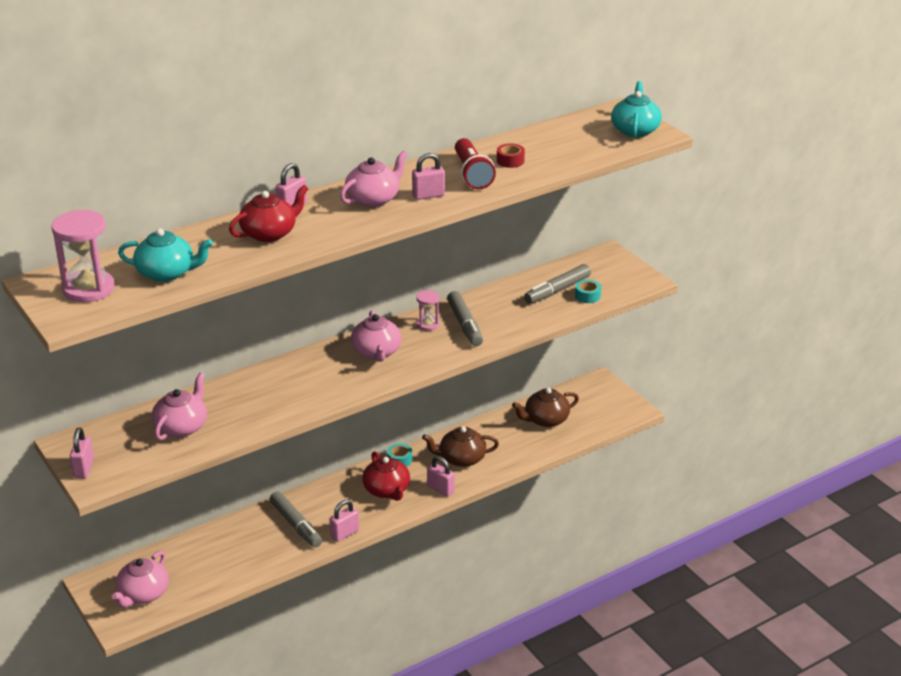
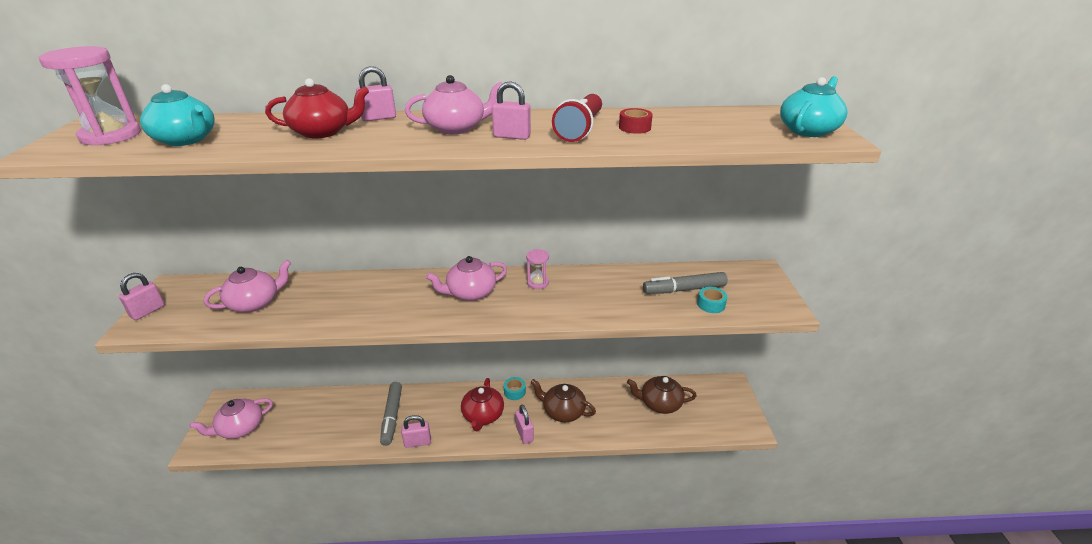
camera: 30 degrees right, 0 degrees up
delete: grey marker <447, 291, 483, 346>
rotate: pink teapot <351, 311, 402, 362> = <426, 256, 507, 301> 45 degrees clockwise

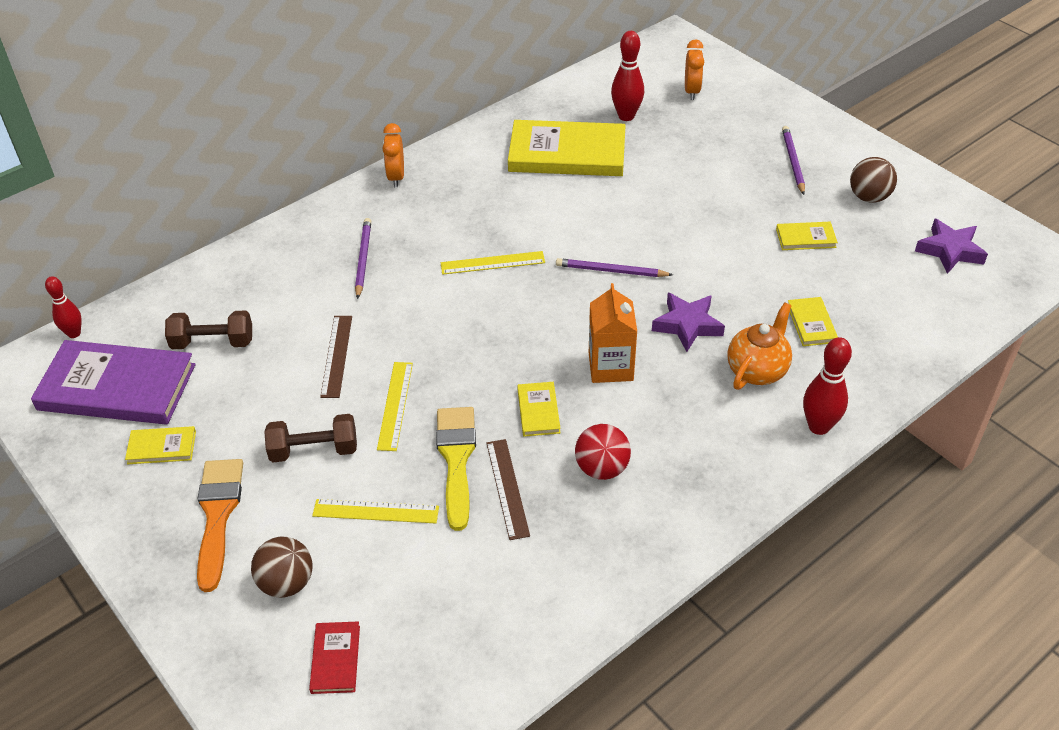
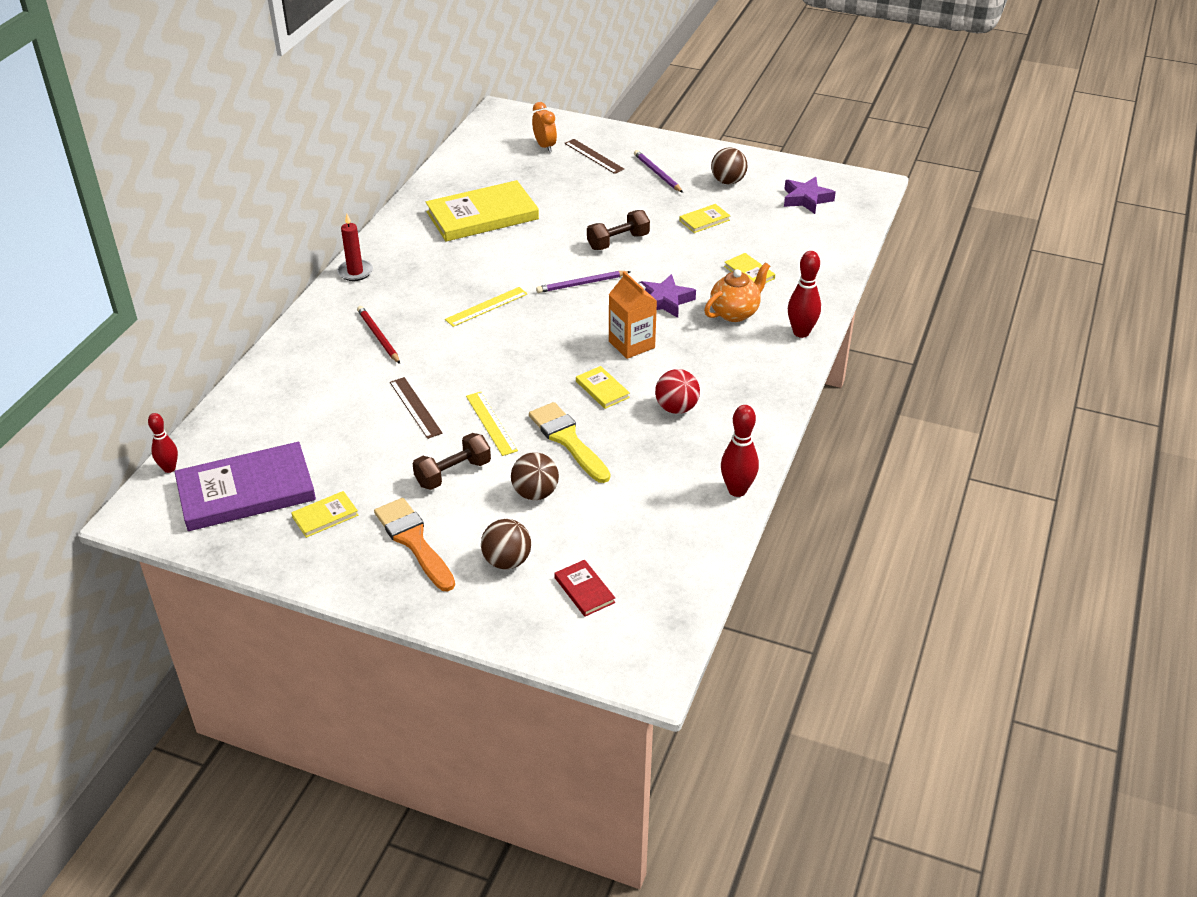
camera: 30 degrees left, 5 degrees down
move: brown dumbbell <165, 310, 252, 349> to <587, 210, 650, 250>; brown ruler <486, 439, 530, 540> to <564, 139, 624, 174>; red bowling pin <611, 31, 644, 121> to <721, 405, 759, 497>
replace: yellow ruler <312, 499, 439, 523> to brown ball <511, 453, 559, 500>; orange clock <382, 123, 404, 187> to red candle <337, 214, 373, 281>
recolor: purple pencil <355, 218, 371, 299> to red pencil <357, 306, 400, 364>
rotate: orange teapot <727, 302, 792, 390> = <704, 262, 770, 322> 45 degrees clockwise

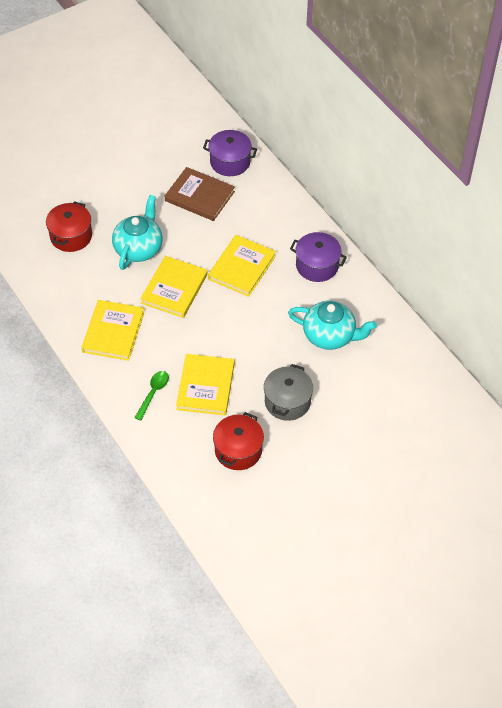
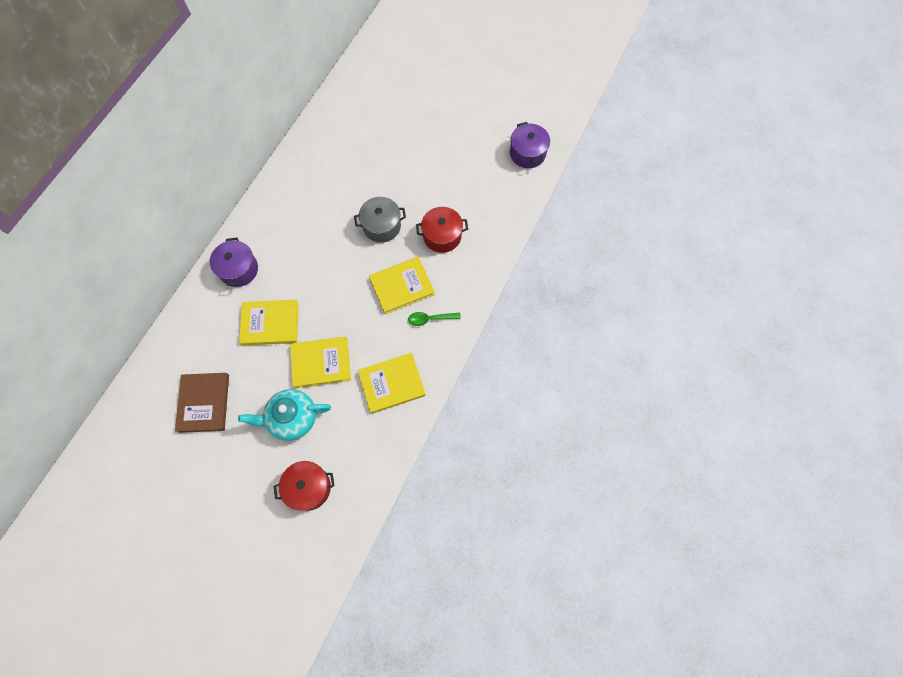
camera: 120 degrees left, 15 degrees up
delete: turquoise teapot <288, 301, 377, 350>
move: purple pot <203, 130, 257, 176> to <510, 122, 550, 168>

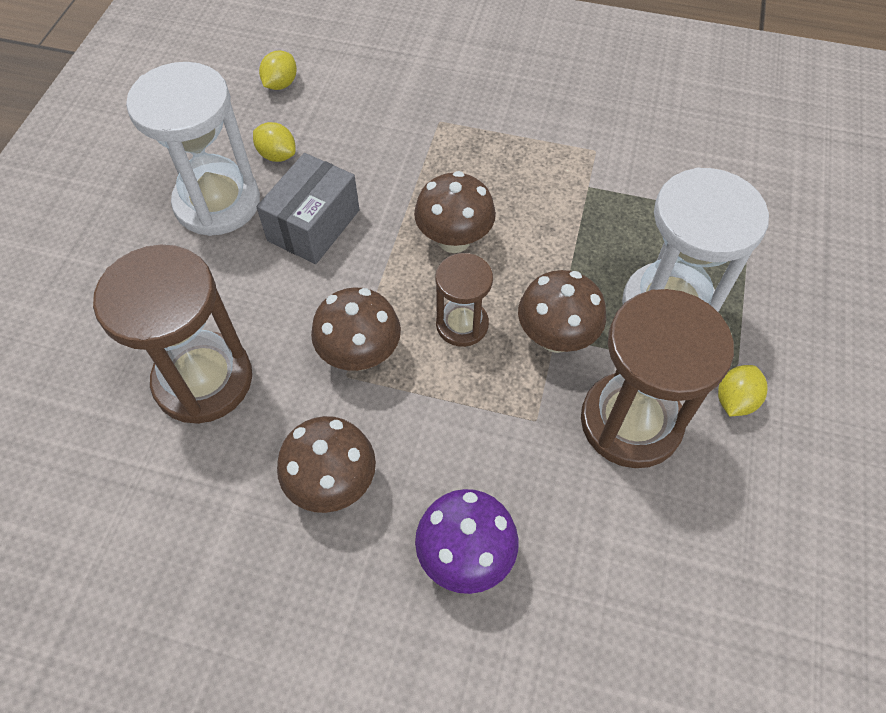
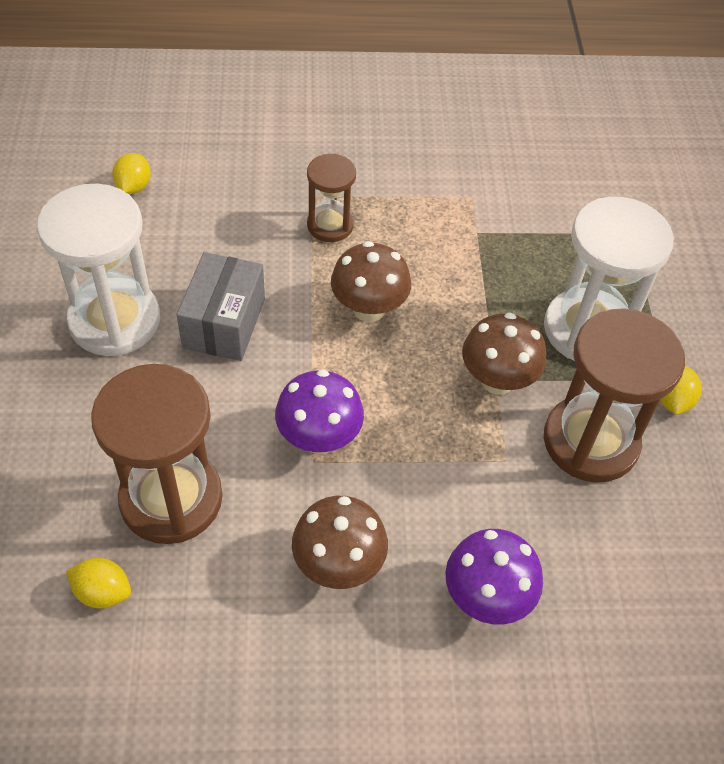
camera: 20 degrees left, 5 degrees down
move: yellow lemon <253, 122, 296, 162> to <66, 558, 131, 608>; brown hourglass <435, 253, 493, 347> to <307, 154, 356, 242>
recolor: brown mushroom <311, 287, 401, 371> to purple mushroom <275, 369, 364, 454>

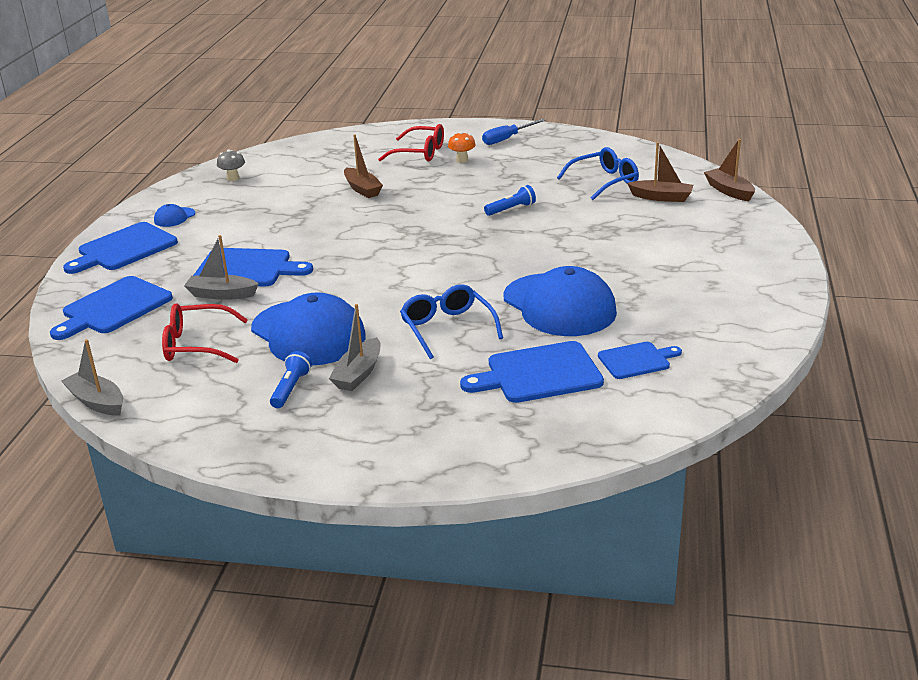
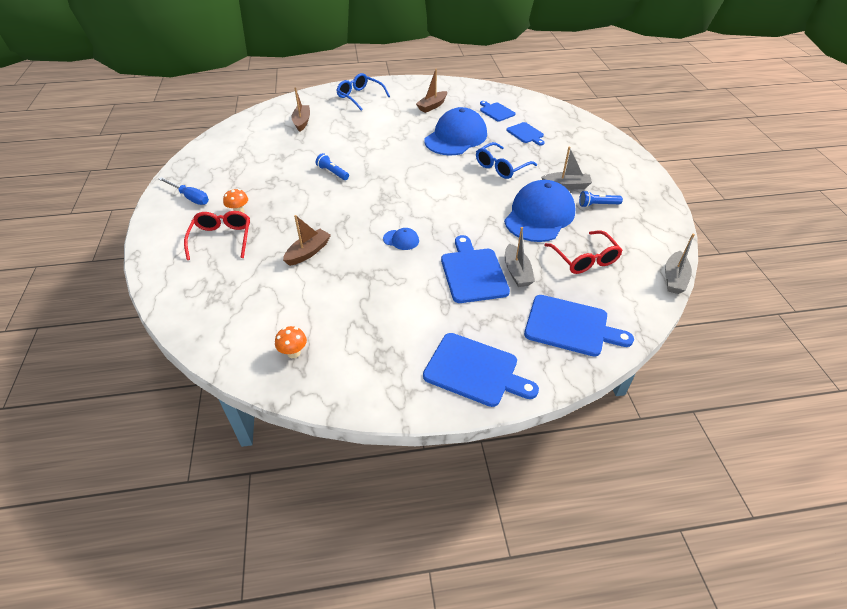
camera: 110 degrees left, 15 degrees up
move: blue cap <154, 204, 195, 227> to <383, 228, 419, 250>; blue glasses <557, 147, 639, 200> to <336, 73, 390, 111>; brown boat <704, 139, 755, 201> to <416, 69, 447, 113>
recolor: grey mushroom <217, 149, 245, 181> to orange mushroom <275, 326, 307, 358>
resize: blue cutting board <460, 341, 604, 403> = <506, 122, 545, 146> x0.61

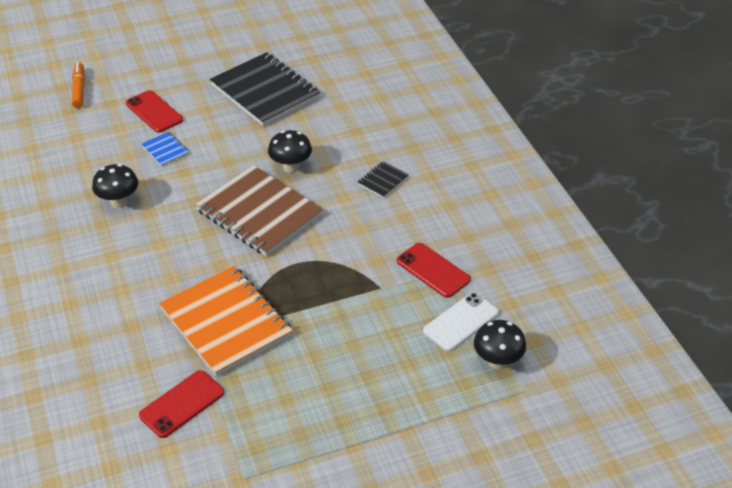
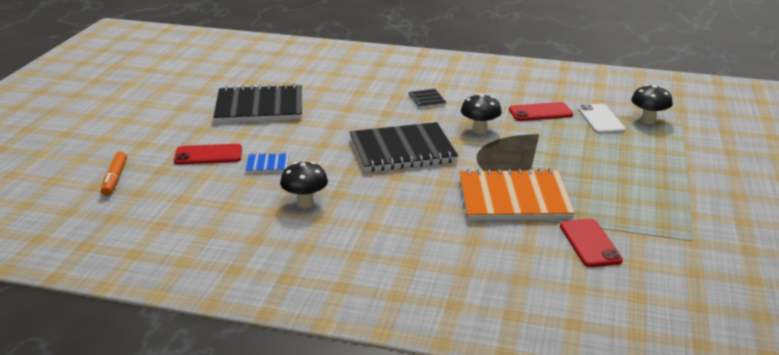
camera: 55 degrees left, 15 degrees down
move: black mushroom <268, 130, 312, 173> to <461, 94, 502, 134>
recolor: brown notebook <195, 165, 323, 256> to black notebook <350, 122, 458, 172>
rotate: orange marker <72, 62, 85, 108> = <101, 151, 127, 196> 120 degrees counterclockwise

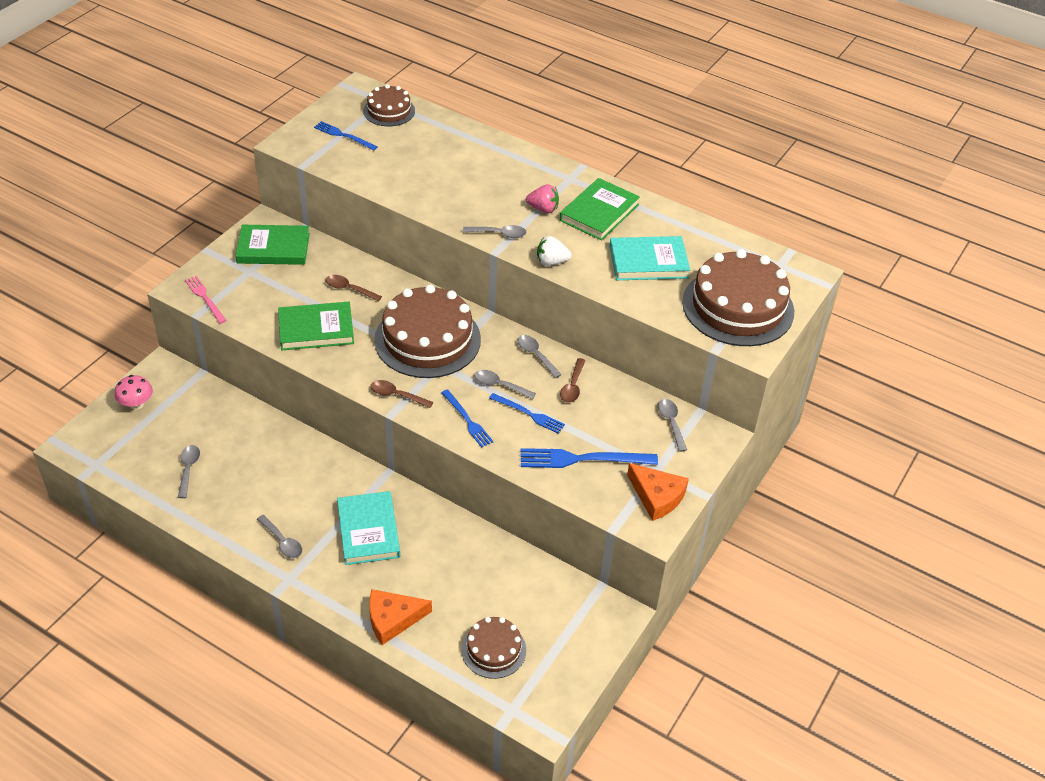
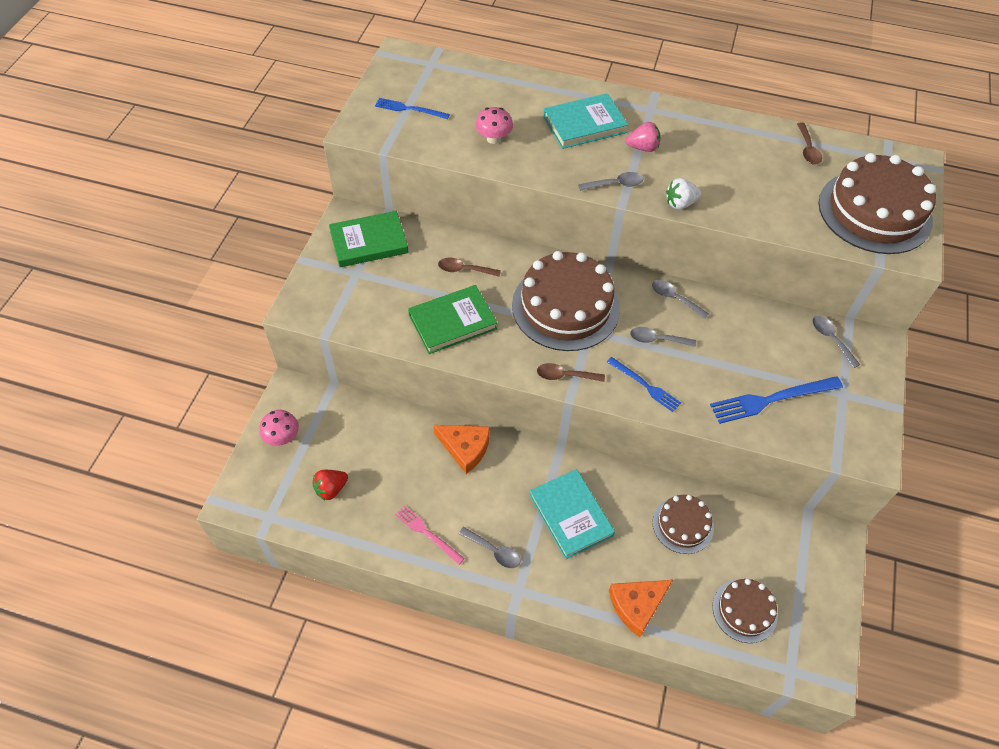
camera: 15 degrees left, 10 degrees up
delete: grey spoon <178, 445, 200, 498>; blue fork <489, 393, 565, 434>; green book <560, 178, 640, 240>
insert: red strawberry <312, 470, 348, 500>; pink mushroom <475, 107, 513, 144>
move: pink fork <185, 276, 227, 324> to <395, 505, 465, 564>; brown cake <363, 84, 415, 126> to <653, 495, 714, 554>; brown spoon <560, 358, 586, 403> to <797, 123, 822, 165>; turquoise book <610, 236, 690, 280> to <543, 93, 628, 149>; orange cheese <627, 463, 689, 521> to <433, 425, 490, 474>

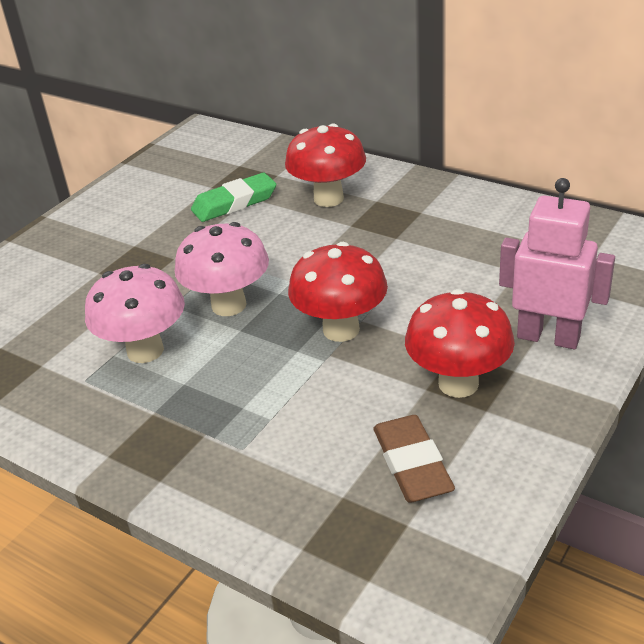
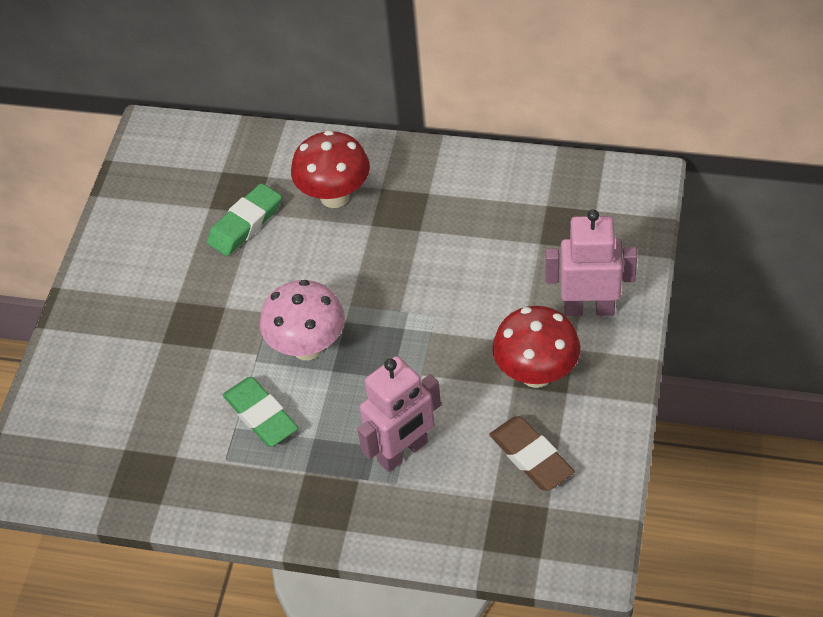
camera: 20 degrees left, 15 degrees up
delete: red mushroom <288, 242, 388, 342>
insert: pink robot <358, 356, 441, 472>
replace: pink mushroom <85, 264, 185, 363> to green eraser <223, 377, 298, 447>

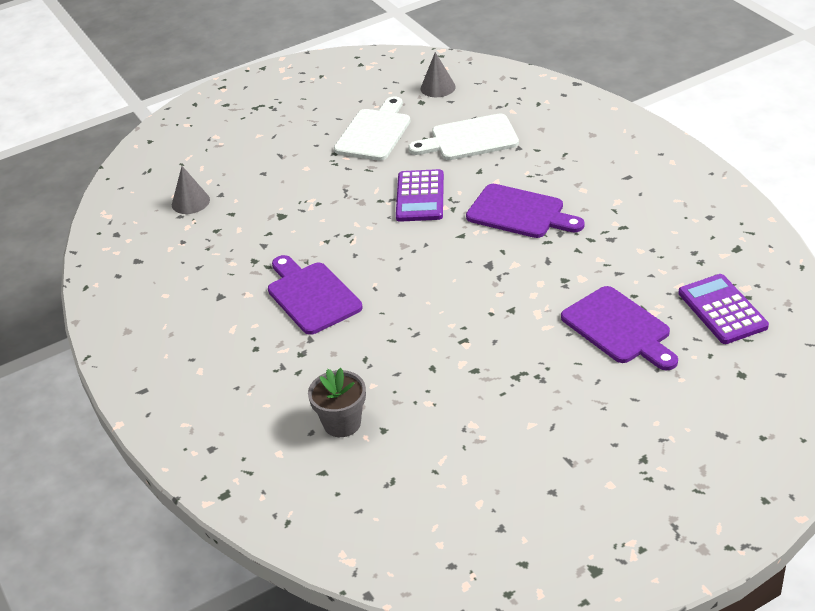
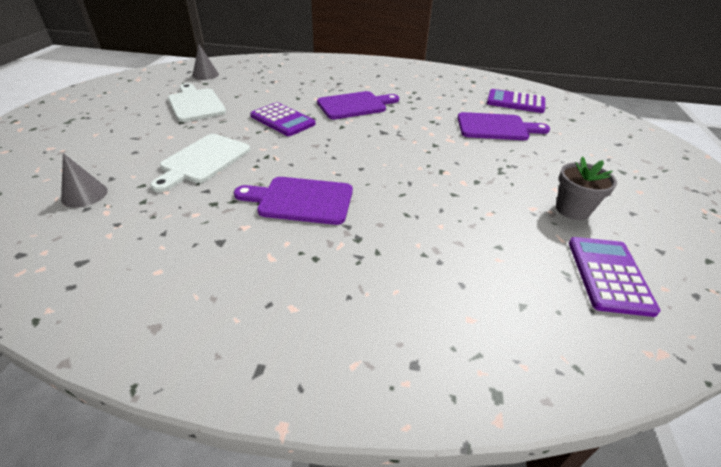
camera: 55 degrees left, 0 degrees up
insert: purple calculator <569, 237, 660, 317>
move: grey flower pot <308, 368, 366, 437> to <556, 156, 617, 220>; white cutting board <409, 113, 519, 160> to <150, 134, 250, 192>

